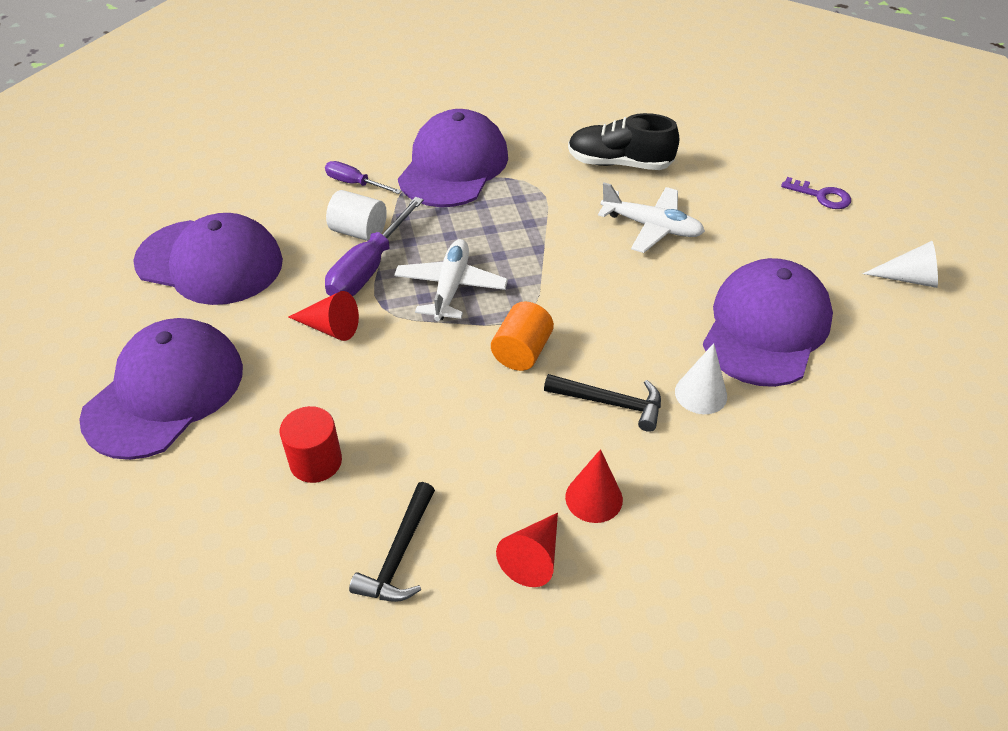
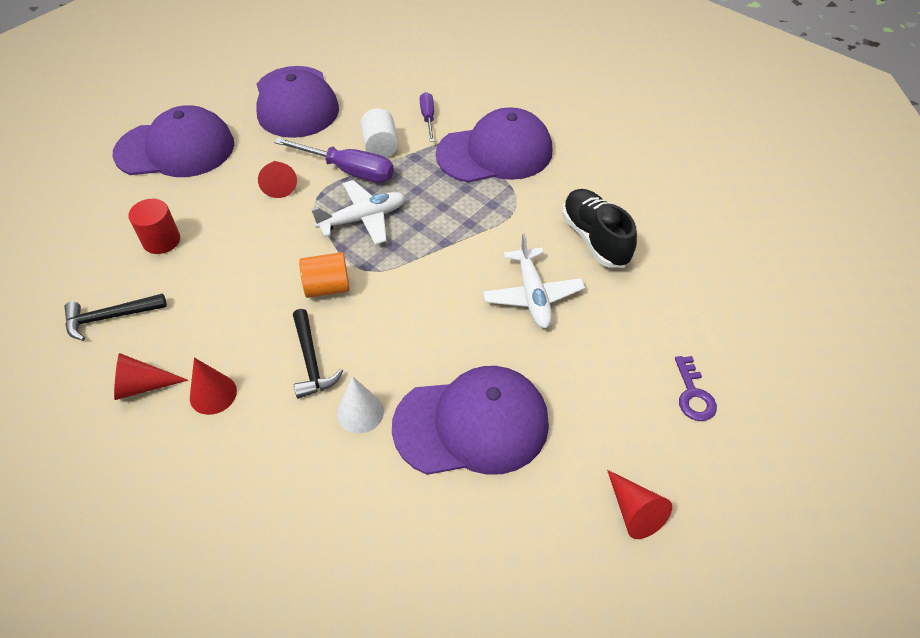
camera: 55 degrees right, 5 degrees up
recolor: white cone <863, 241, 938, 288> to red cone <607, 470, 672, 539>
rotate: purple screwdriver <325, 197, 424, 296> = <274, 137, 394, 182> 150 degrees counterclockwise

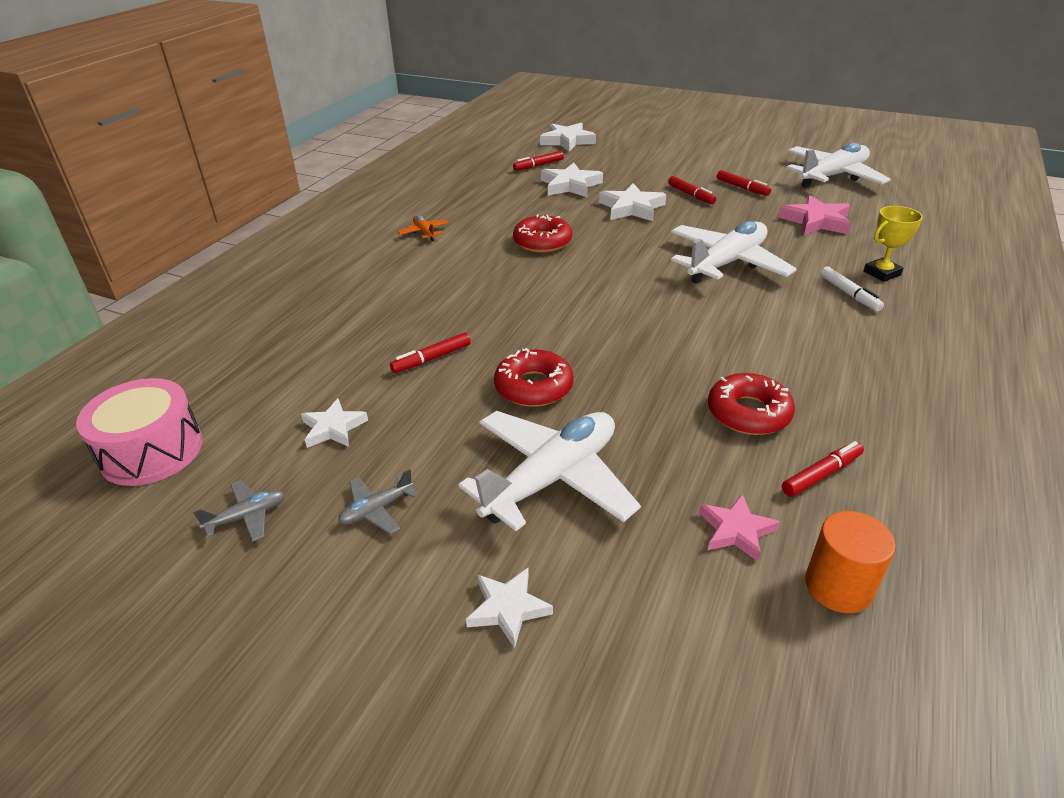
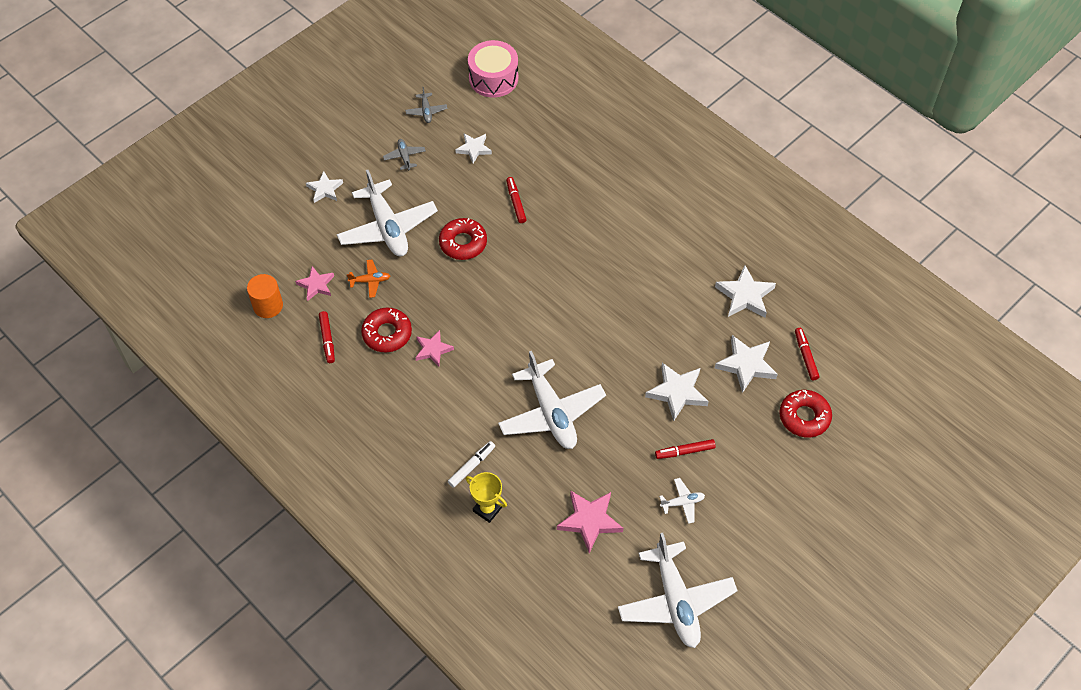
camera: 110 degrees right, 20 degrees up
insert: pink star <415, 330, 454, 367>
move: orange plane <397, 215, 450, 241> to <347, 260, 390, 298>; red donut <513, 214, 572, 253> to <779, 390, 832, 437>; white star <540, 123, 596, 152> to <715, 265, 776, 318>
replace: red marker <717, 170, 771, 196> to white plane <659, 478, 705, 524>
rotate: white marker <820, 267, 884, 311> = <448, 441, 495, 488> 135 degrees clockwise; yellow trophy <864, 206, 923, 282> = <466, 472, 507, 523> 45 degrees counterclockwise

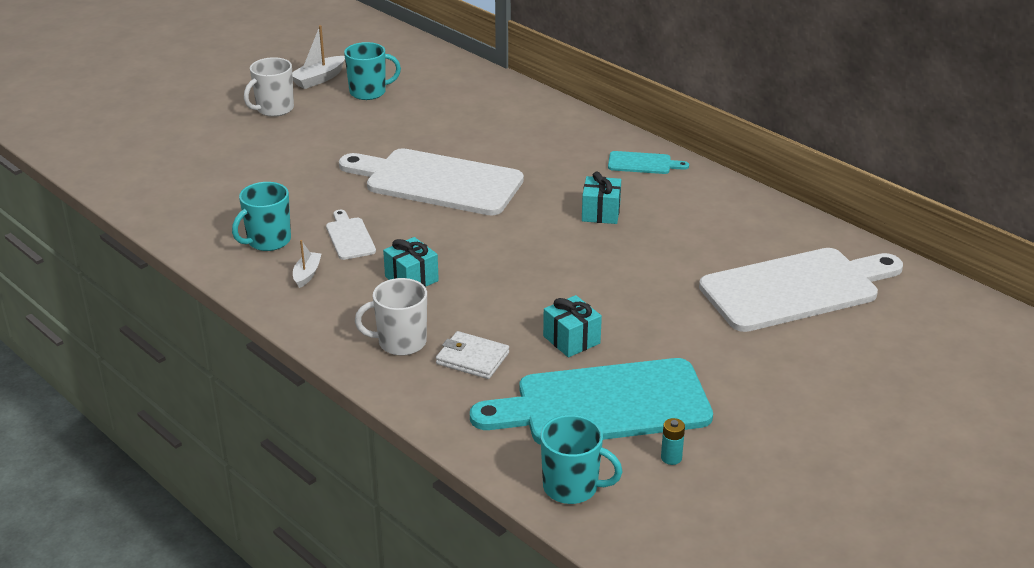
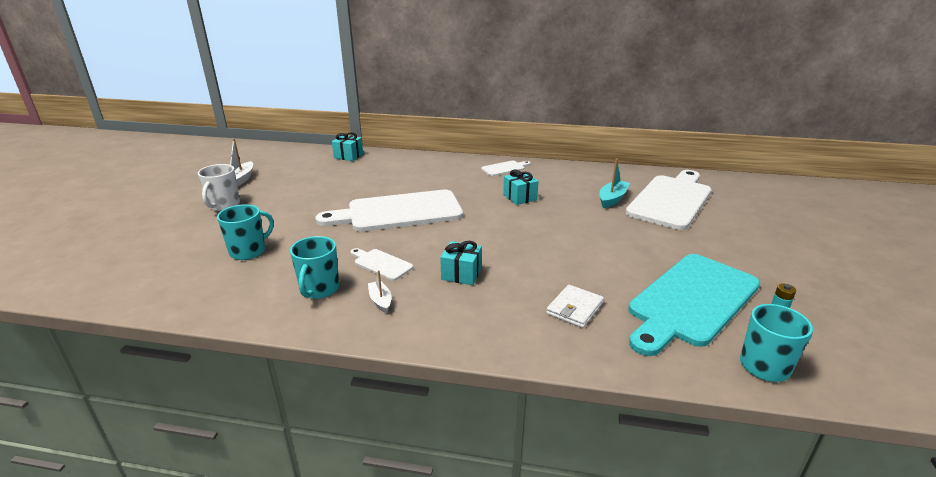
camera: 35 degrees left, 5 degrees down
delete: white mug <355, 278, 427, 356>
insert: turquoise boat <599, 158, 630, 208>
move: turquoise mug <344, 42, 401, 100> to <217, 204, 274, 260>; turquoise gift <543, 295, 602, 357> to <332, 132, 363, 161>
recolor: turquoise cutting board <608, 151, 689, 174> to white cutting board <481, 161, 531, 176>
rotate: white wallet <436, 331, 509, 379> = <546, 285, 604, 328> 45 degrees counterclockwise

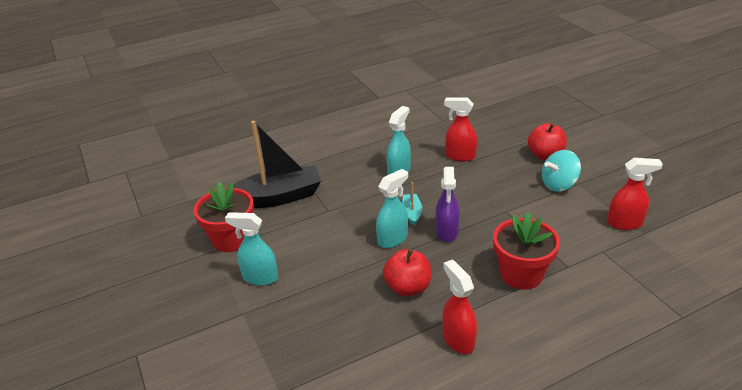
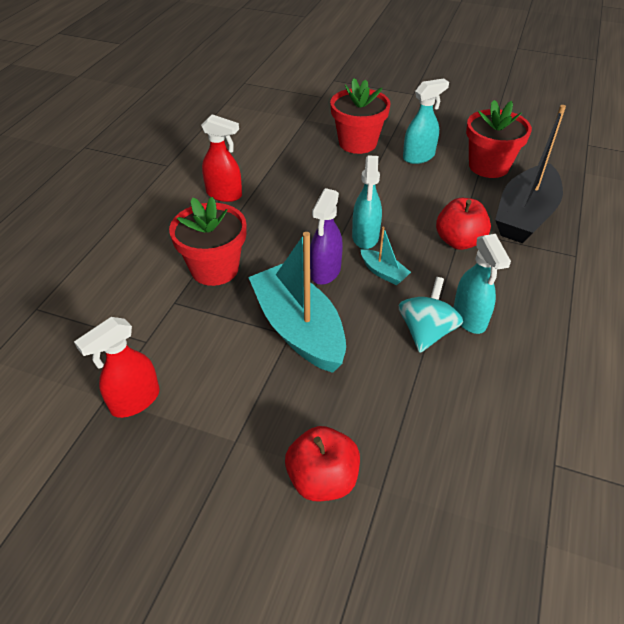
camera: 135 degrees right, 10 degrees up
delete: red spray bottle <444, 97, 477, 162>
insert: turquoise boat <248, 232, 346, 373>; red flower pot <330, 78, 391, 154>
move: red apple <383, 249, 431, 296> to <436, 198, 491, 250>; turquoise spinning top <542, 150, 581, 192> to <399, 277, 463, 353>
rotate: purple spray bottle <435, 167, 460, 242> = <310, 188, 343, 285> 120 degrees counterclockwise

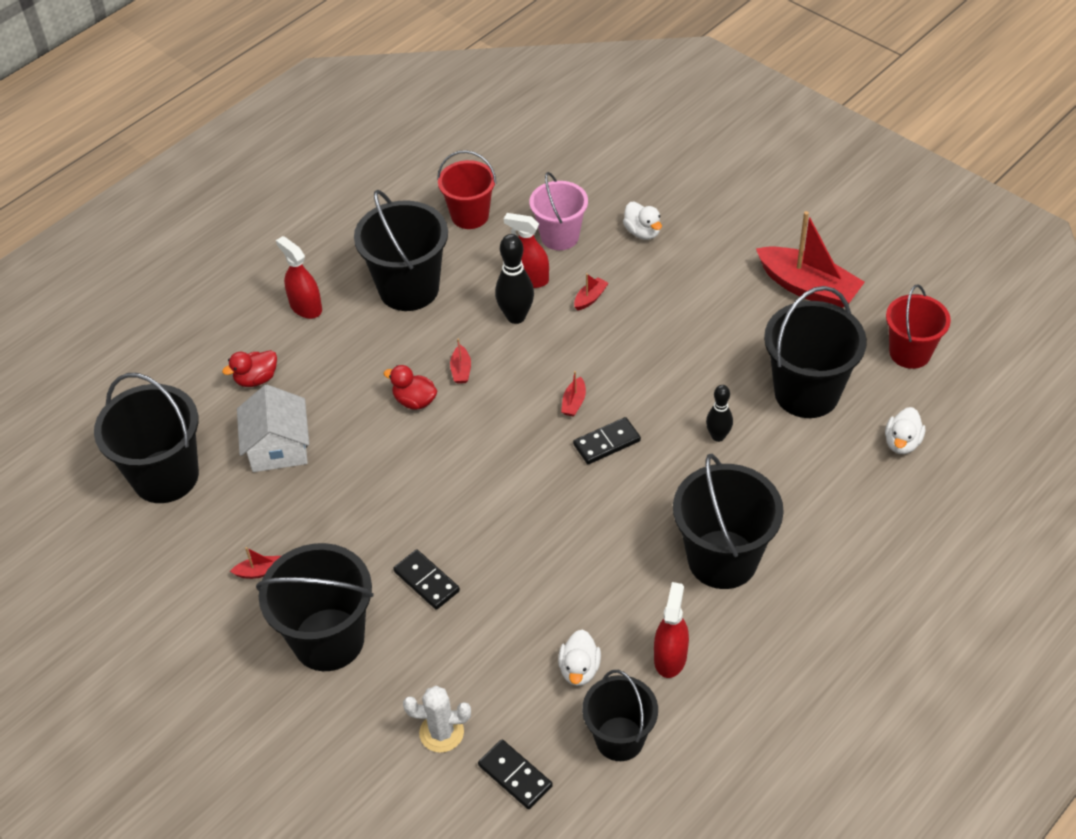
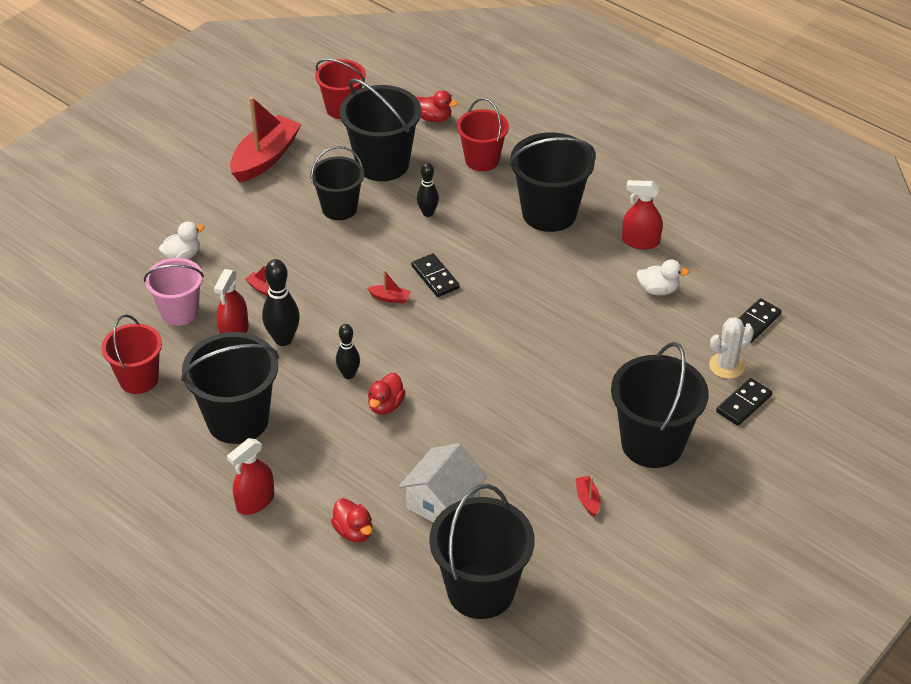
camera: 95 degrees left, 5 degrees down
insert: red bucket <457, 98, 509, 171>
move: black domino <393, 550, 460, 610> to <716, 378, 772, 426>; black bucket <582, 670, 658, 761> to <310, 146, 364, 220>
replace: red boat <450, 338, 471, 384> to black bowling pin <336, 324, 360, 379>
recolor: white duck <885, 407, 925, 454> to red duck <416, 90, 458, 122>
rotate: white house <237, 384, 309, 472> = <398, 443, 487, 523> 45 degrees counterclockwise; white cactus <403, 686, 471, 753> = <709, 317, 754, 379> 60 degrees clockwise

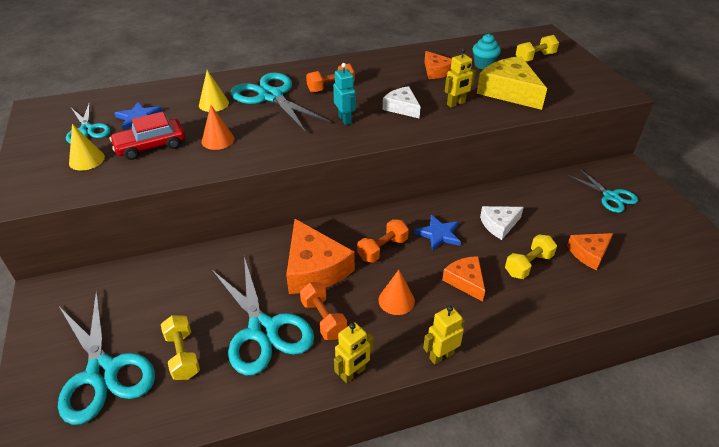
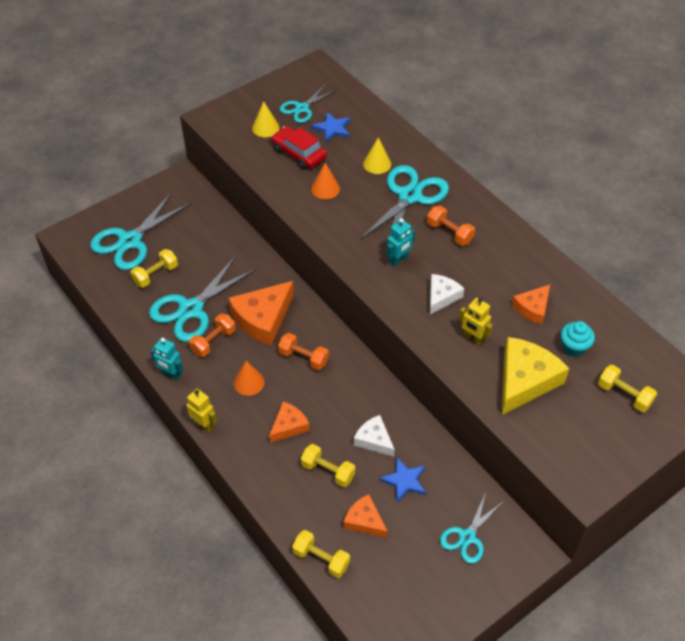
camera: 70 degrees right, 10 degrees up
insert: yellow dumbbell <292, 530, 350, 578>
move: blue star <414, 215, 461, 251> to <379, 458, 426, 503>
recolor: yellow robot <334, 322, 374, 383> to turquoise robot <150, 338, 183, 380>

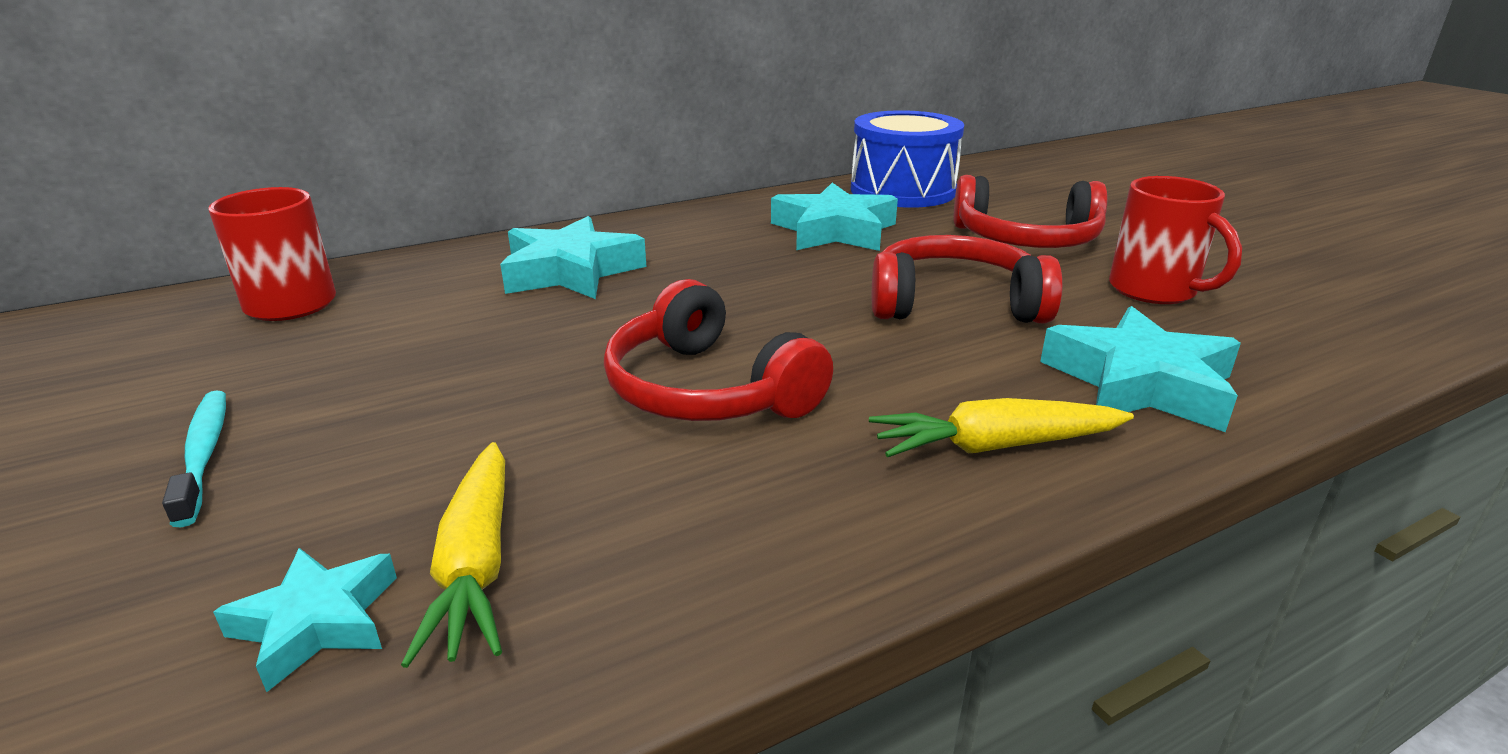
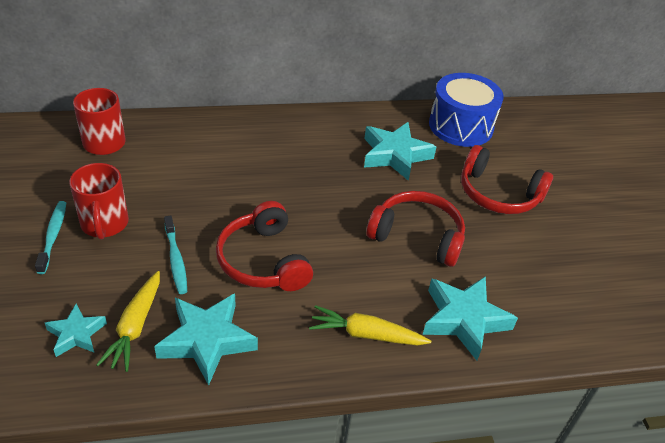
camera: 15 degrees right, 15 degrees up
insert: turquoise toothbrush <164, 215, 187, 294>
move: turquoise star <500, 216, 646, 299> to <154, 293, 258, 385>; red mug <1109, 176, 1242, 304> to <69, 163, 129, 240>

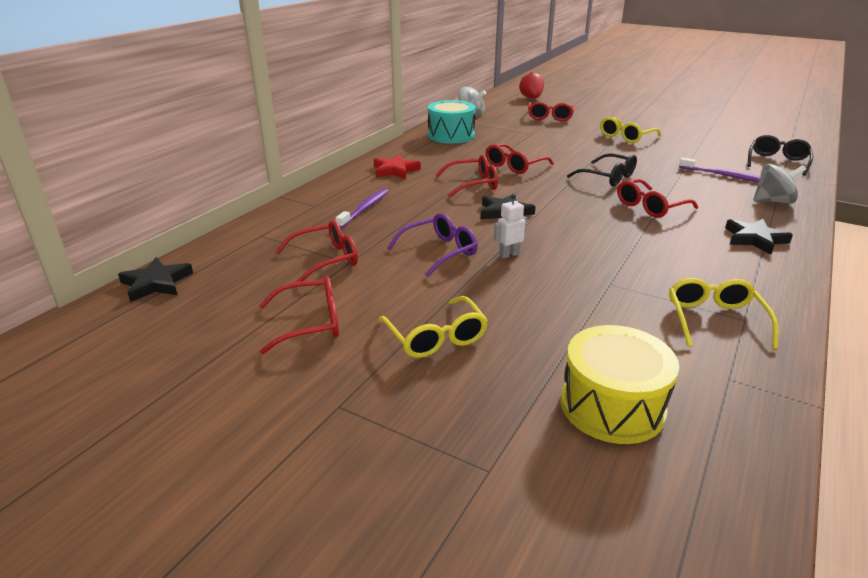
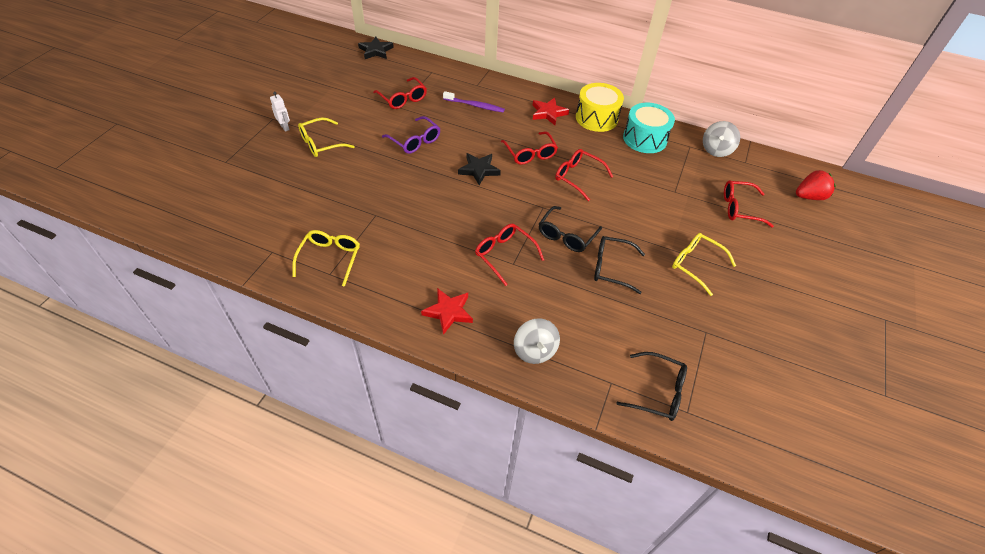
camera: 80 degrees right, 20 degrees up
delete: red glasses <259, 276, 339, 354>; purple toothbrush <679, 158, 760, 182>
insert: black glasses <594, 236, 645, 294>
move: white robot <493, 194, 527, 259> to <270, 92, 290, 132>; yellow drum <561, 325, 679, 444> to <576, 83, 624, 132>
recolor: black star <725, 219, 793, 254> to red star <421, 288, 473, 335>
rotate: yellow glasses <669, 278, 778, 350> = <292, 230, 360, 287> 75 degrees counterclockwise

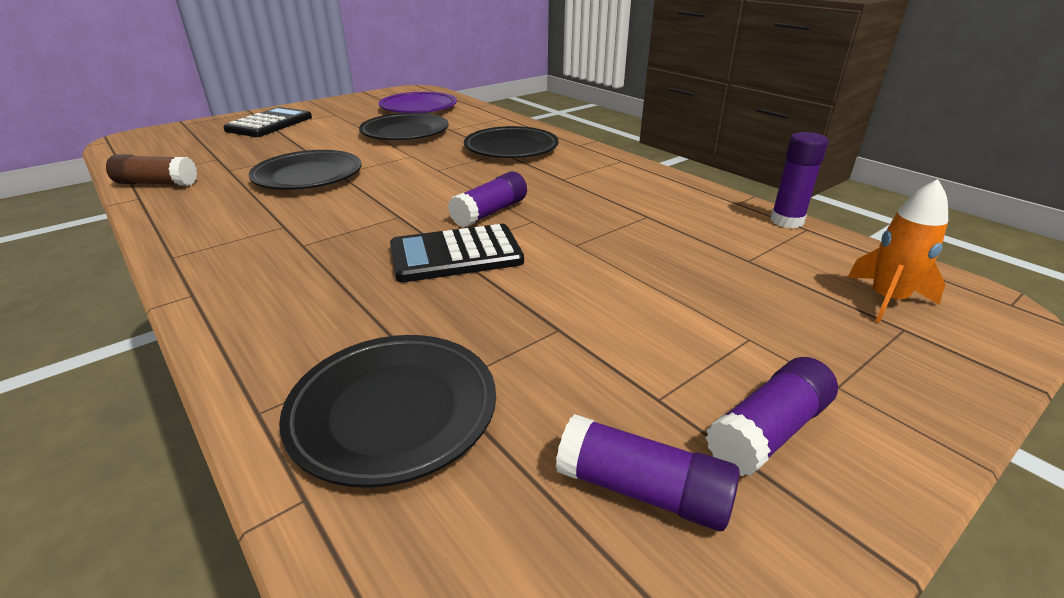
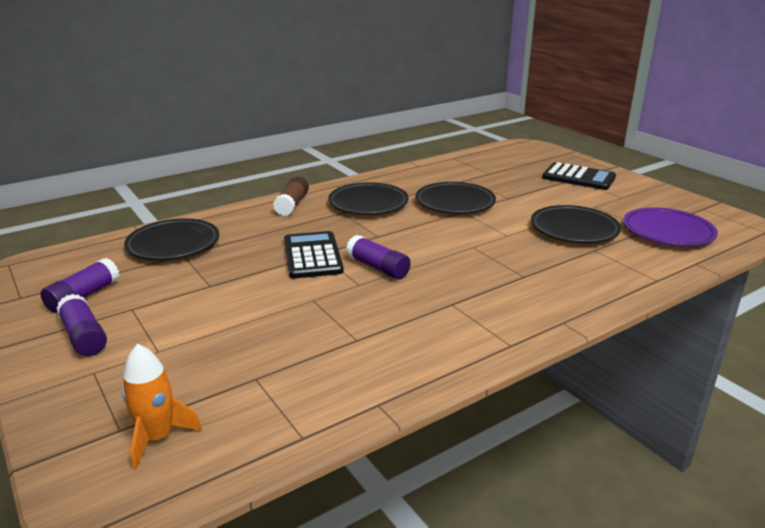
camera: 95 degrees right, 5 degrees down
delete: purple glue stick <770, 132, 829, 228>
move: brown glue stick <106, 154, 197, 186> to <273, 177, 309, 216>; black plate <464, 126, 559, 158> to <328, 182, 409, 215>

